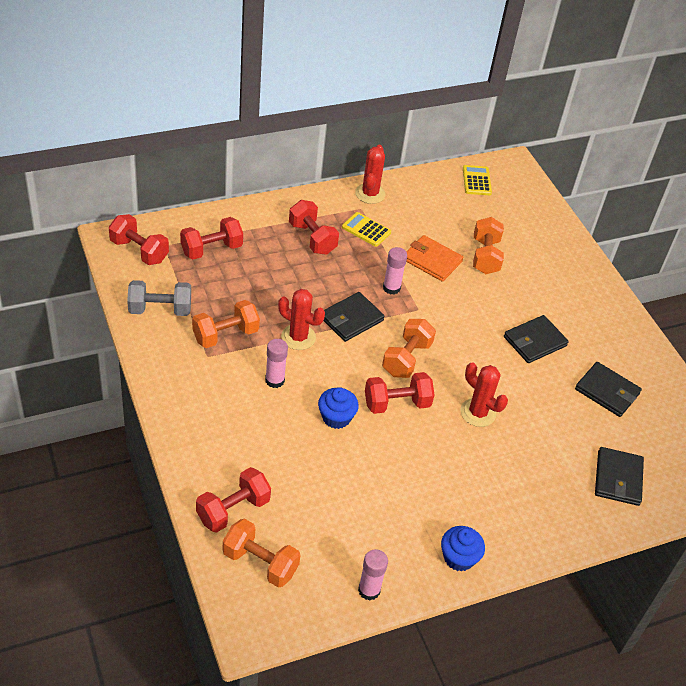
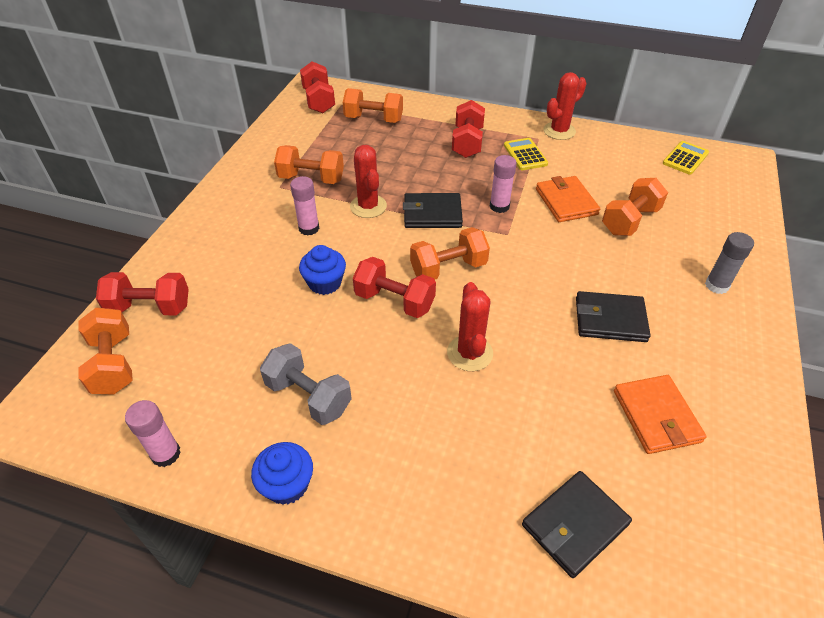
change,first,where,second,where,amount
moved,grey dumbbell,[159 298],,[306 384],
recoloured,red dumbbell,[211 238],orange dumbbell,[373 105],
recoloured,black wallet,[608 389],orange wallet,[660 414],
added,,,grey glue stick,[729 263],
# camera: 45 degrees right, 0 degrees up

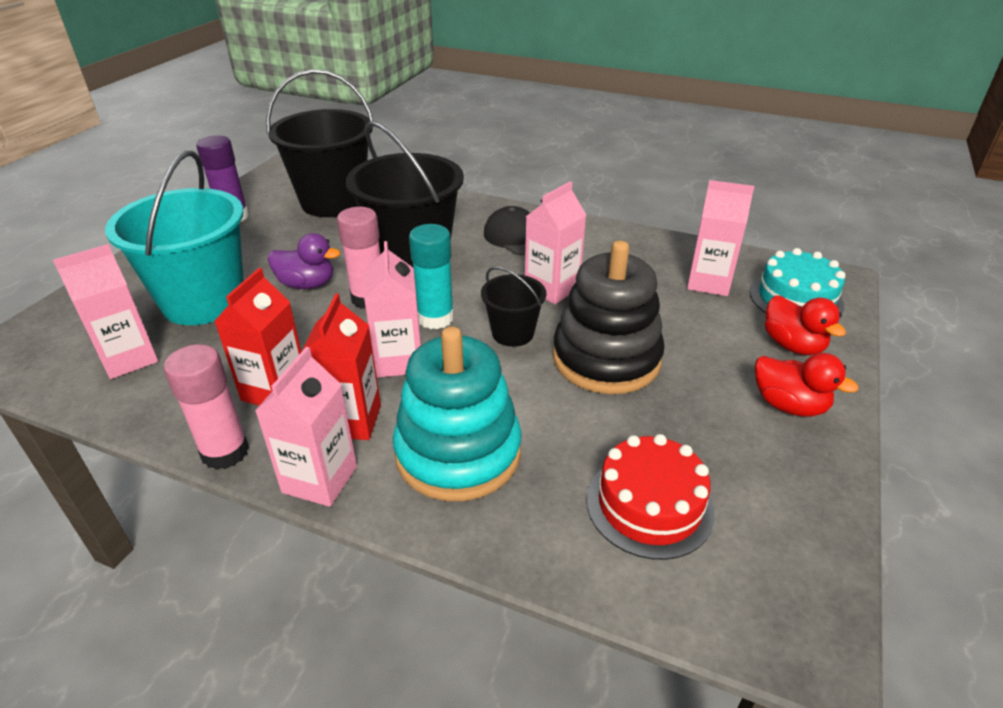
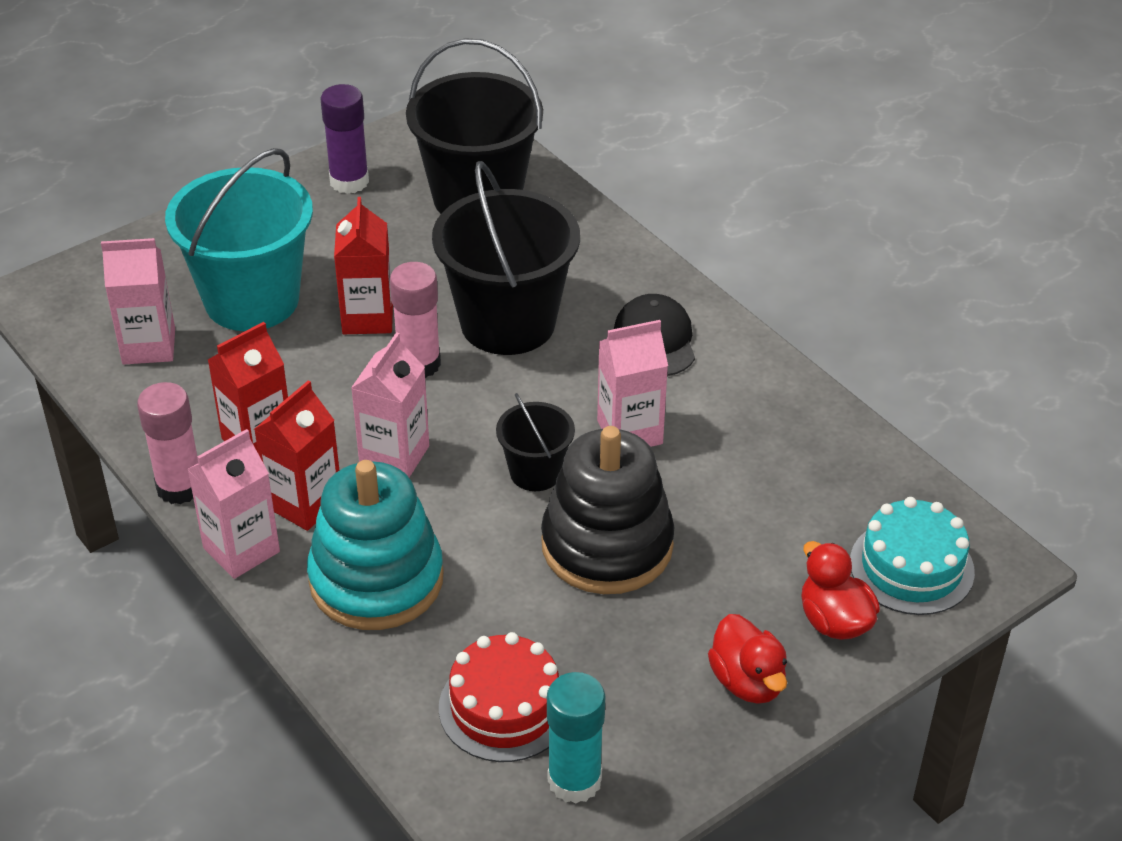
change,first,where,second,where,amount
replaced,purple duck,[304 261],red carton,[363 265],
moved,turquoise glue stick,[431 276],,[576 738],
turned,red duck,[805 325],,[840 590],150 degrees clockwise
removed,pink carton,[720 238],,,
# camera: 30 degrees right, 5 degrees up

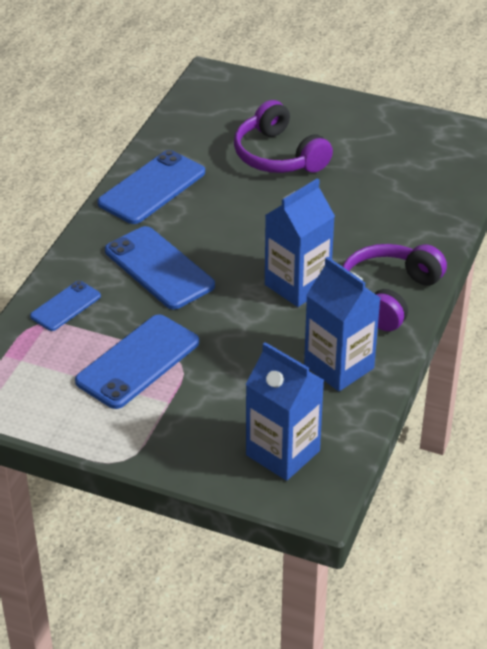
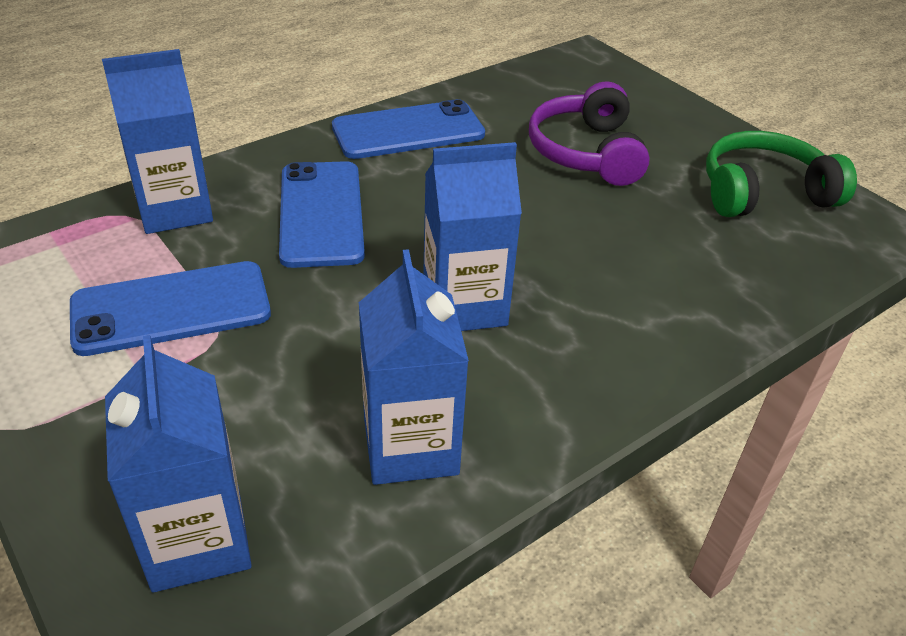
change,first,where,second,where,amount
replaced,blue phone,[65 306],blue carton,[157 141],
added,,,green headphones,[781 174],
removed,purple headphones,[394 287],,,
# camera: 30 degrees right, 0 degrees up

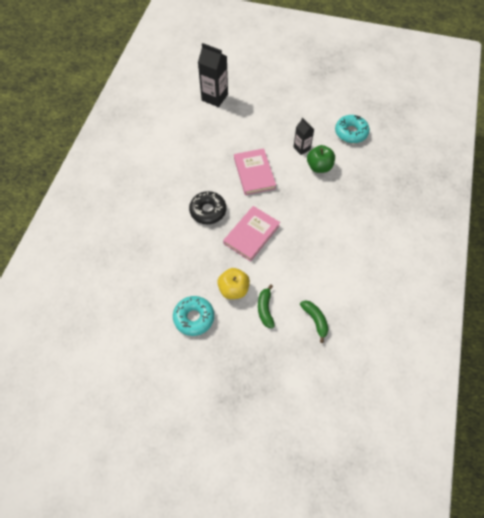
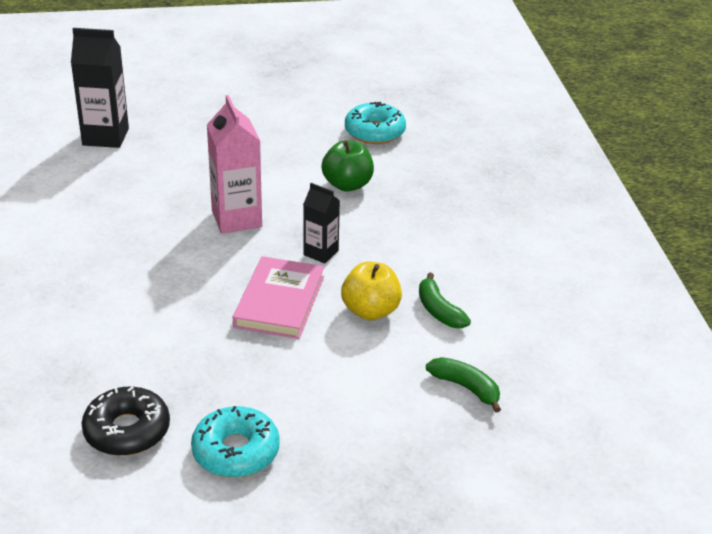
change,first,where,second,where,amount
moved,black donut,[207 207],,[125 421],
replaced,pink book,[255 171],pink carton,[234 164],
moved,black carton,[303 136],,[321 223],
moved,yellow apple,[233 283],,[371 291],
moved,green banana,[266 306],,[445 300],
# camera: 25 degrees left, 25 degrees down

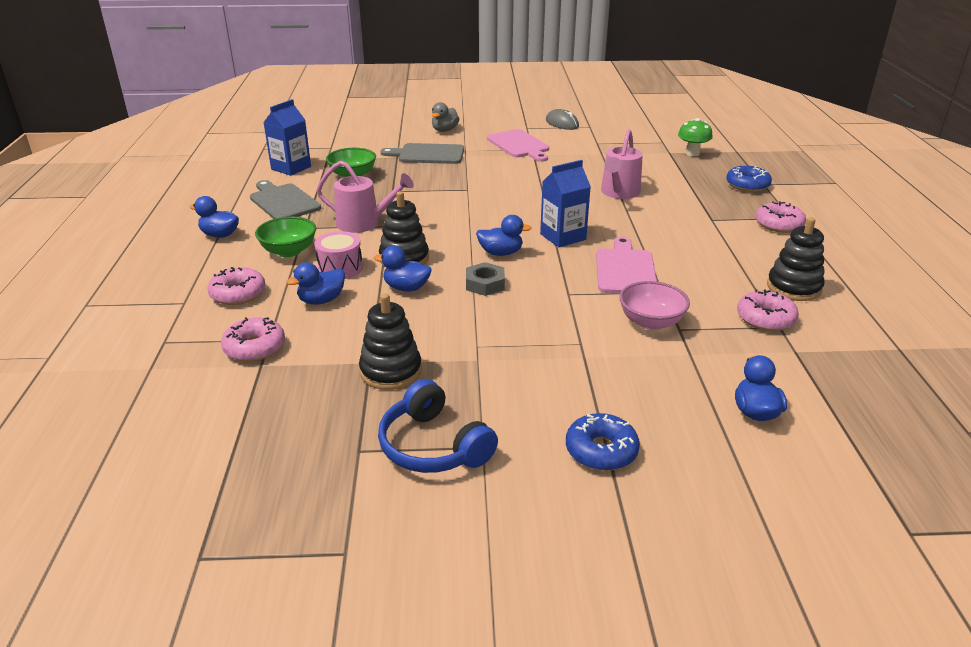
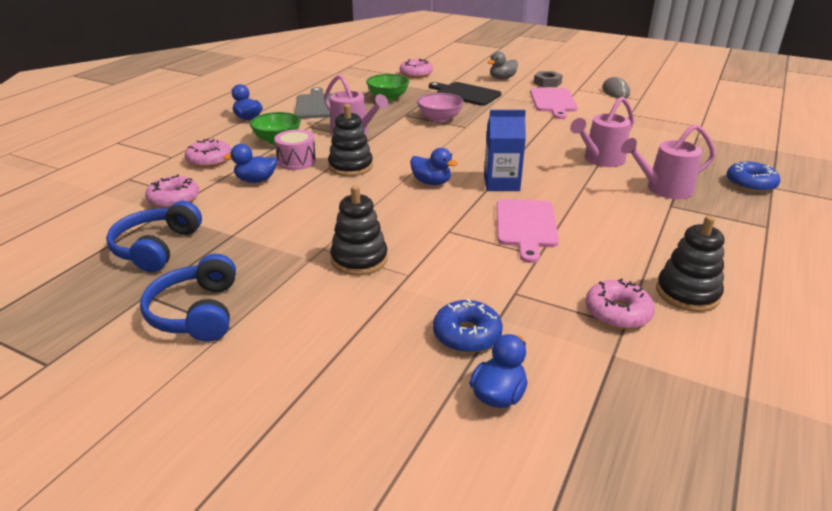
change,first,where,second,where,amount
added,,,blue headphones,[154 236],
moved,black stacking toy,[390 342],,[359 230],
moved,pink donut,[781 217],,[416 68],
moved,pink bowl,[654 305],,[440 108],
recoloured,grey cutting board,[422 153],black cutting board,[465 94],
moved,blue donut,[603 442],,[468 326],
turned,pink cutting board,[626 265],,[527 231],150 degrees clockwise
moved,grey nut,[485 279],,[548 79],
added,,,pink watering can,[668 161],
removed,blue carton,[287 137],,,
removed,blue duck,[403 269],,,
removed,green mushroom,[695 137],,,
# camera: 30 degrees right, 0 degrees up

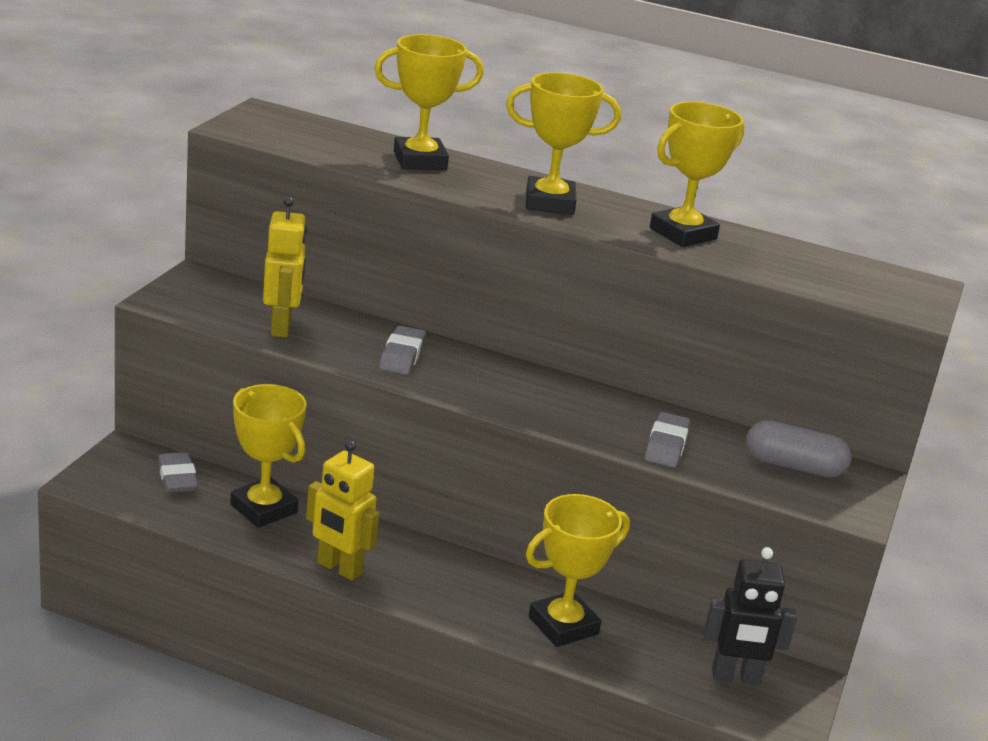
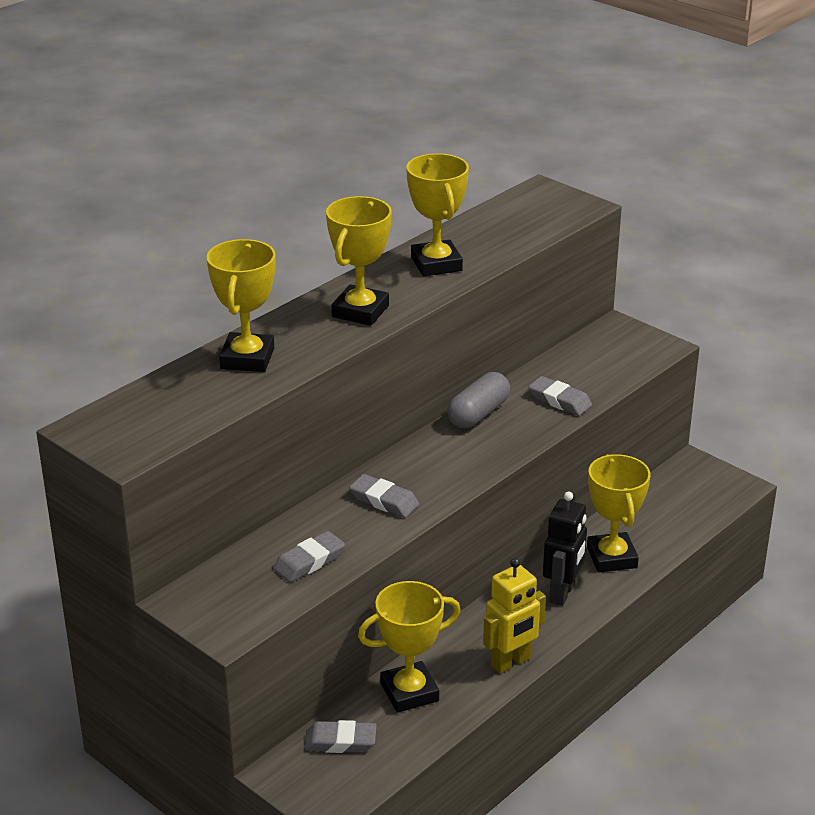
change,first,where,second,where,amount
replaced,yellow robot,[285 266],grey eraser,[309 556],
moved,grey capsule,[798 449],,[478 400],
moved,black robot,[750 616],,[565 548],
# camera: 65 degrees left, 5 degrees up

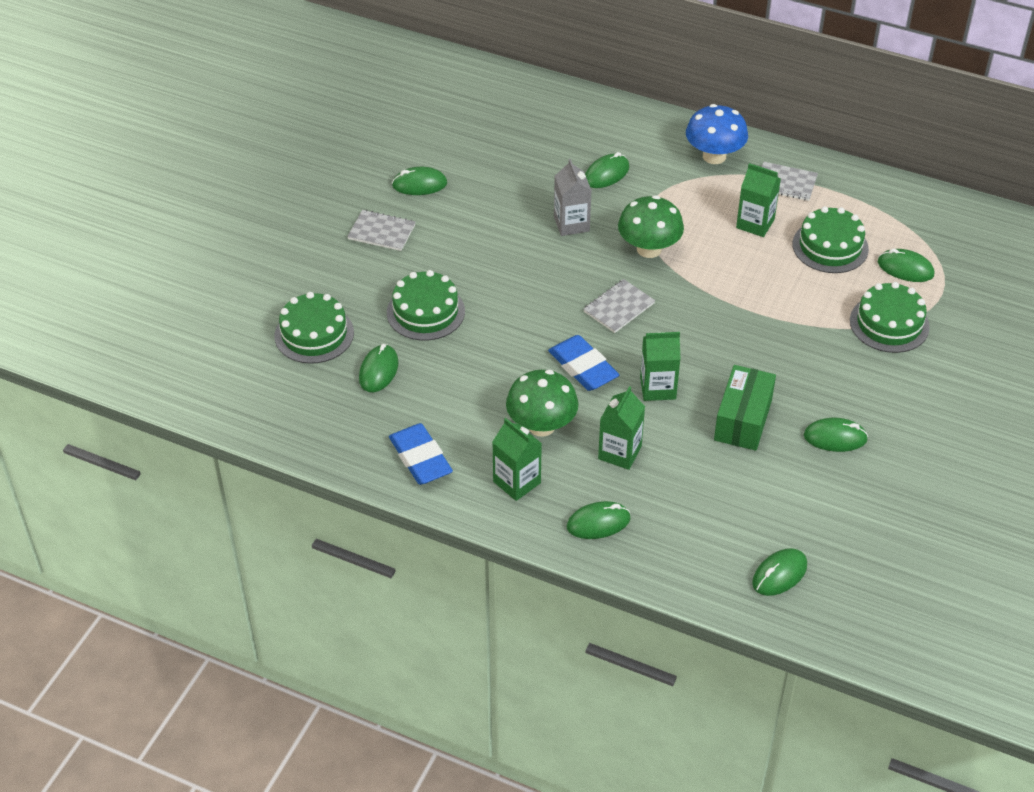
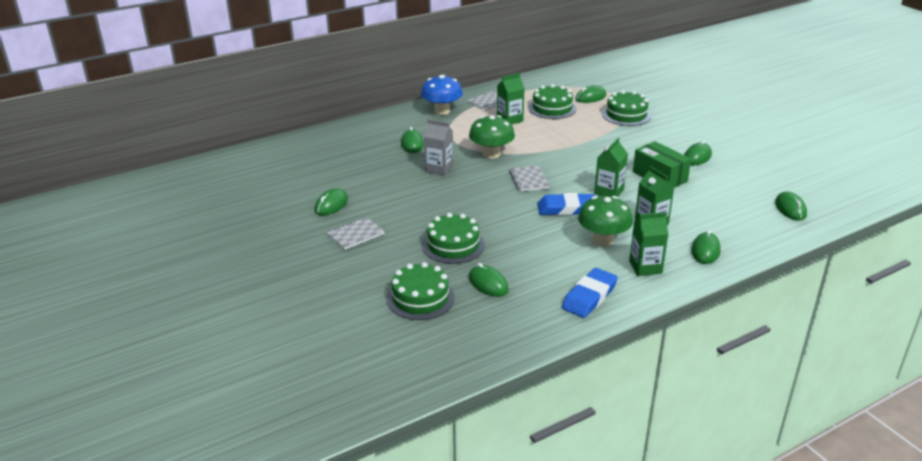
change,first,where,second,where,amount
turned,blue eraser,[421 454],,[590 293],60 degrees counterclockwise
# camera: 55 degrees left, 15 degrees down

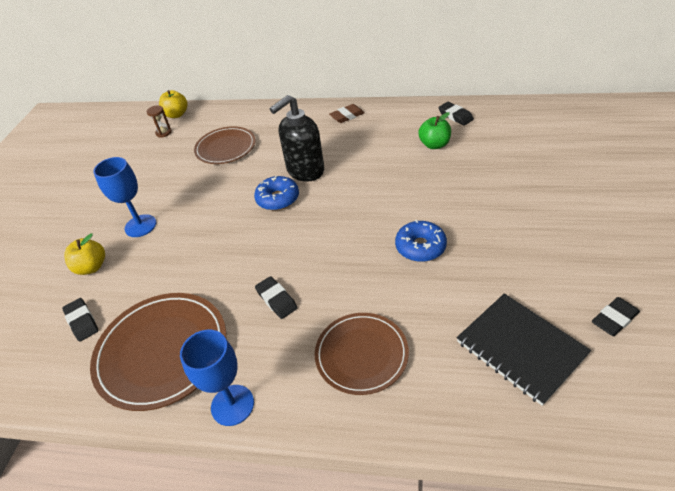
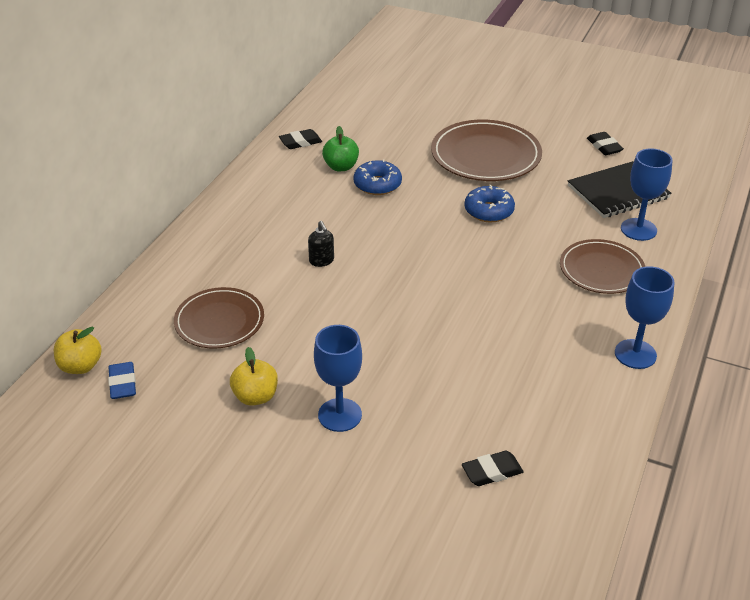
change,first,where,second,where,amount
replaced,brown hourglass,[159 121],blue eraser,[122 380],
moved,yellow apple,[84 254],,[254 376],
resized,black soap dispenser,[297 138],,[321 244],x0.47
moved,blue donut,[276 193],,[377 177],
moved,brown plate,[158 352],,[486 150],
added,,,blue goblet,[647 194],
removed,black eraser,[276 297],,,
removed,brown eraser,[347 113],,,
# camera: 80 degrees left, 5 degrees down

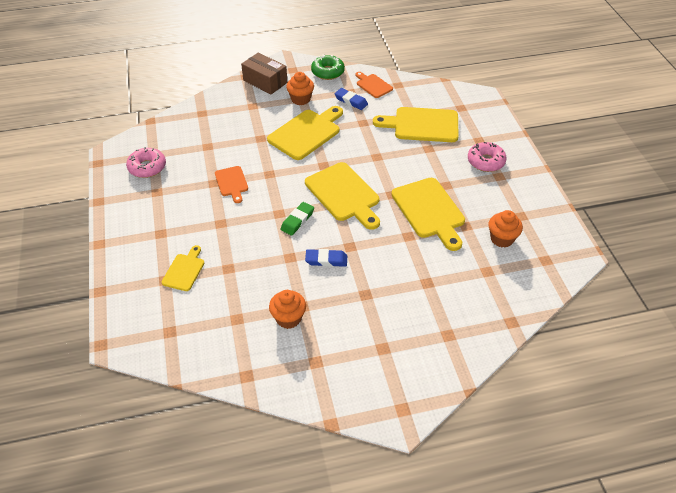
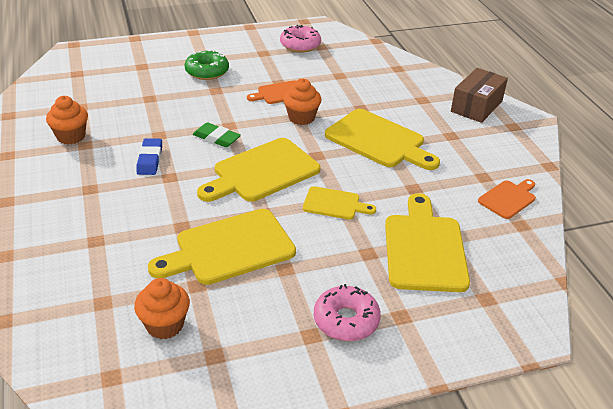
change,first,where,second,where,amount
moved,green donut,[328 67],,[207 65],
moved,orange cupcake,[300 88],,[302 102],
moved,yellow cutting board,[183 268],,[339 203],
removed,blue eraser,[351 99],,,
# camera: 85 degrees right, 10 degrees down

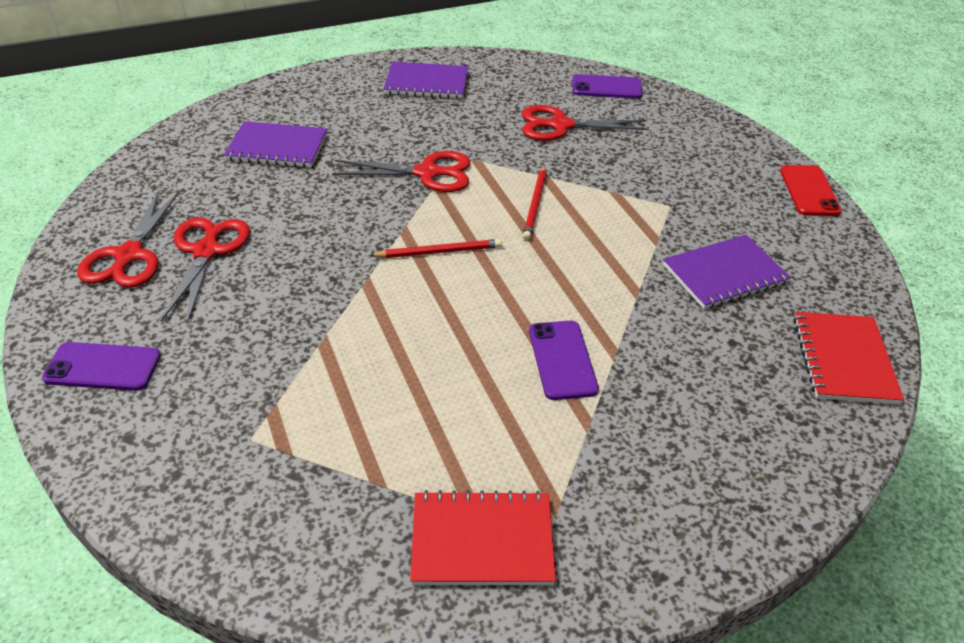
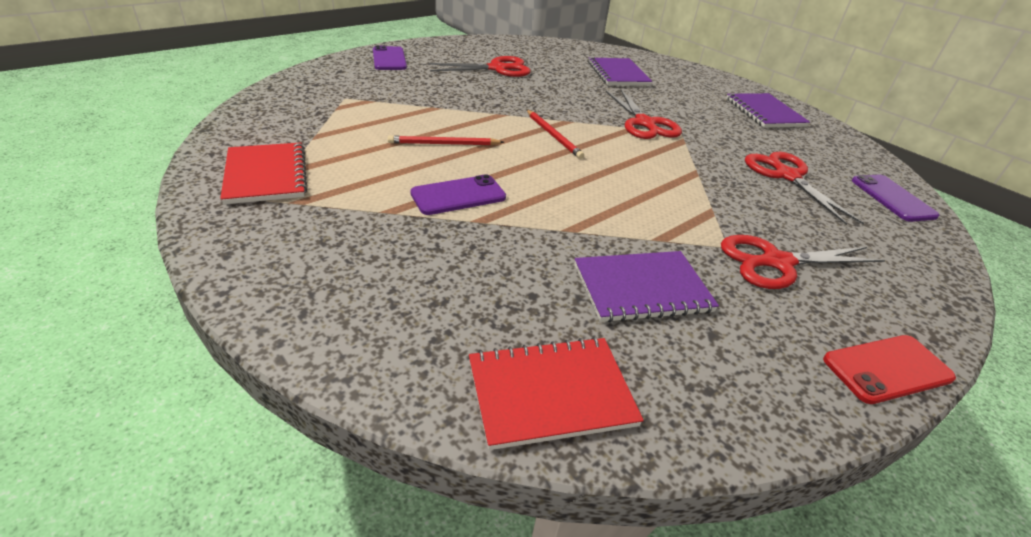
change,first,where,second,where,amount
moved,red pencil,[534 202],,[446 140],
turned,purple notebook,[727 272],,[646 287],60 degrees counterclockwise
moved,red scissors,[128 239],,[803 262],
# camera: 70 degrees right, 5 degrees down

